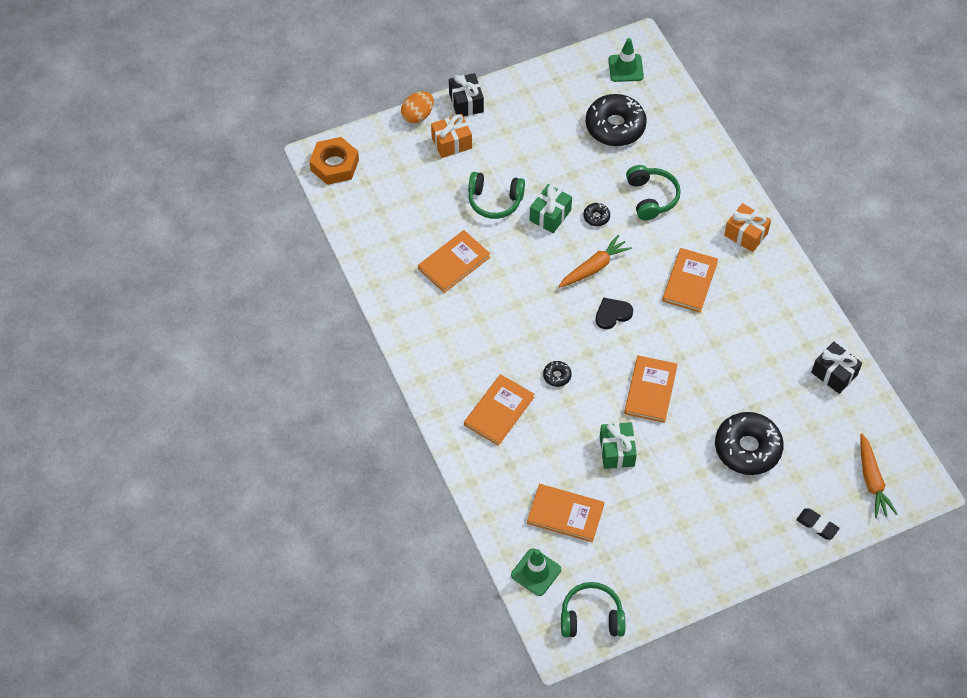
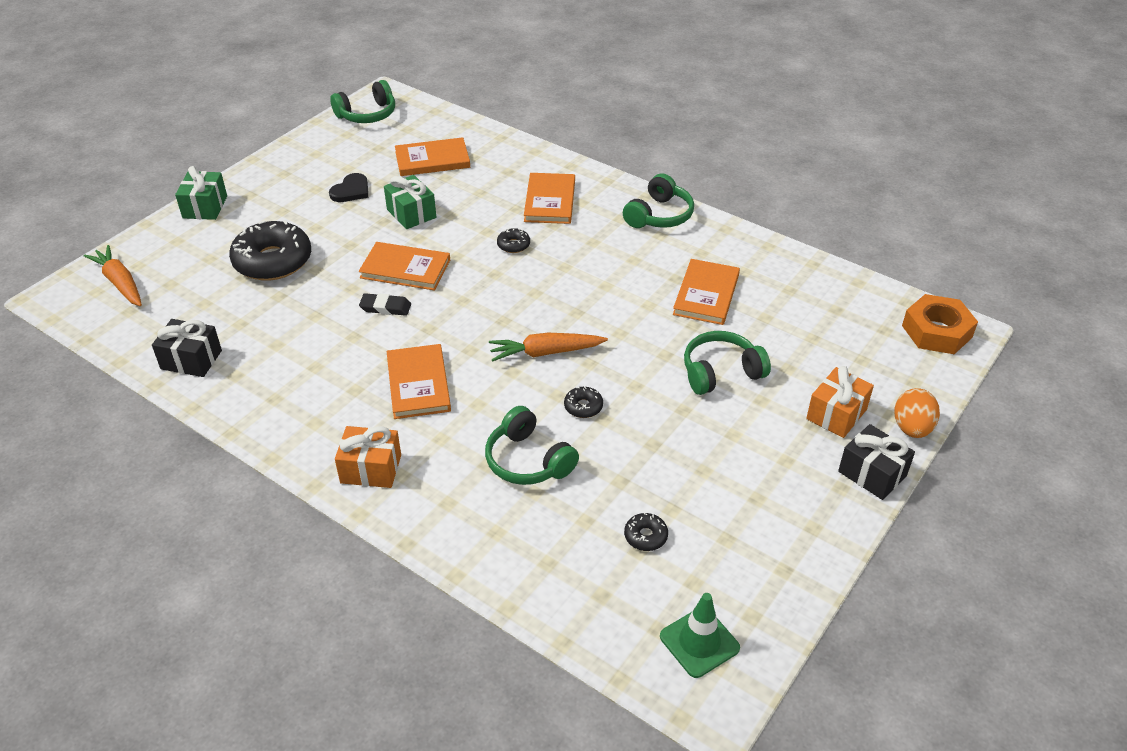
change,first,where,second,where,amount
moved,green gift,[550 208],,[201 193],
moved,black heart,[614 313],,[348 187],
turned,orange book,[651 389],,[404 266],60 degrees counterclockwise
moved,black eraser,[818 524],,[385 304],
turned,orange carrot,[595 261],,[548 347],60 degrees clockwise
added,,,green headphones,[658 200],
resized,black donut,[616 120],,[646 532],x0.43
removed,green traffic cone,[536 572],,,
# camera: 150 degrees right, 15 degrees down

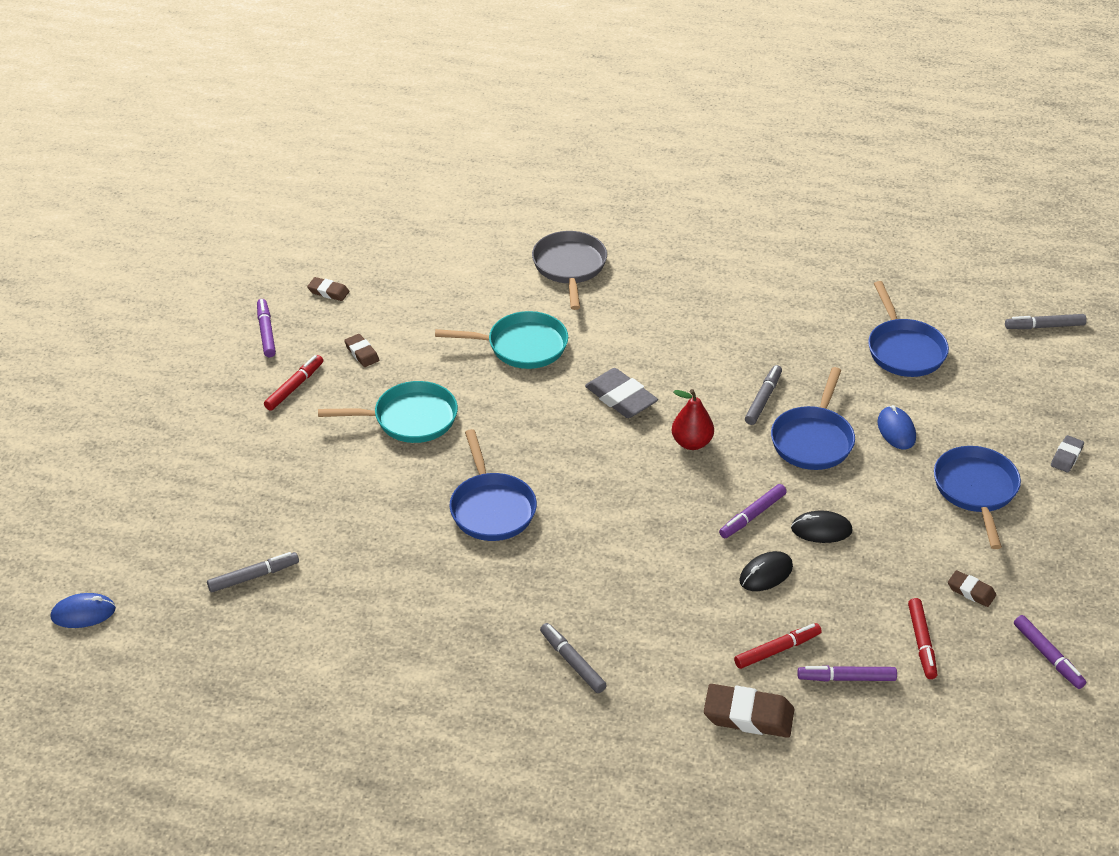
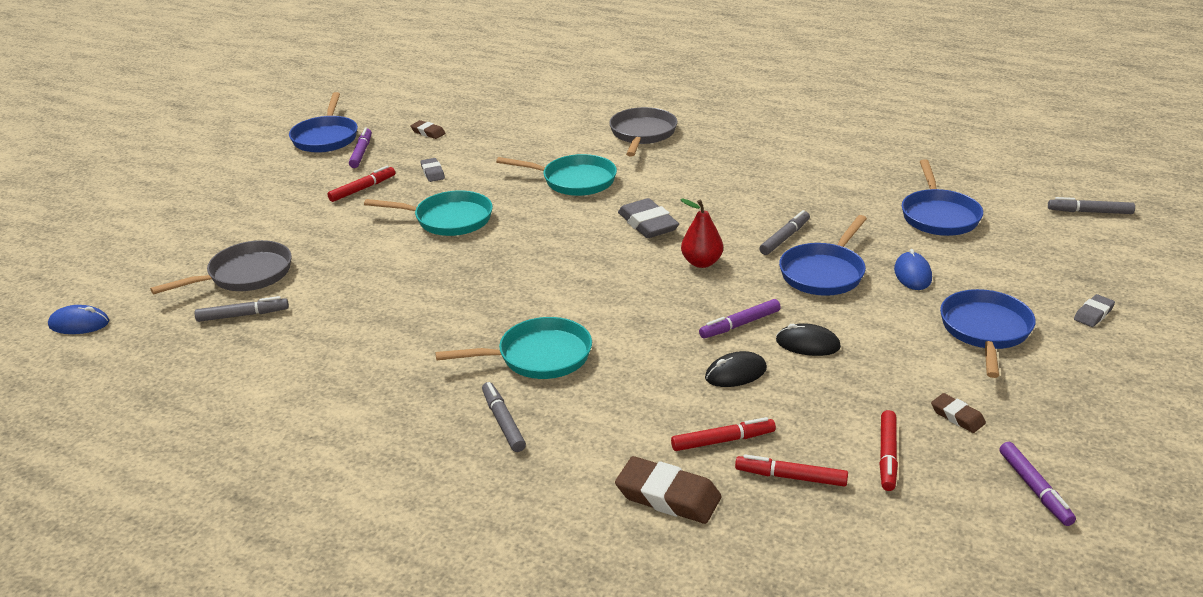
change,first,where,second,where,amount
added,,,grey pan,[221 267],
moved,blue pan,[493 485],,[323 122],
recoloured,brown eraser,[361 350],grey eraser,[432 170],
added,,,turquoise pan,[513 348],
recoloured,purple marker,[847 674],red marker,[791 470],
# camera: 15 degrees right, 10 degrees down

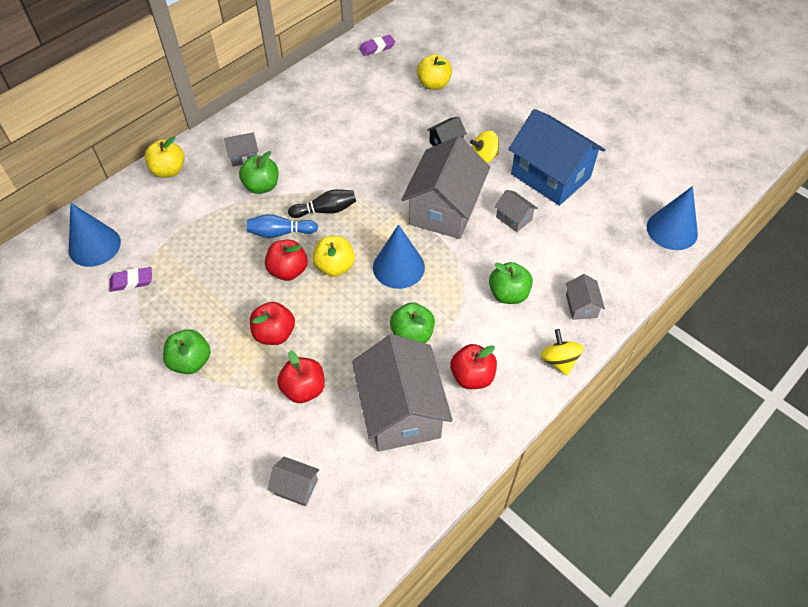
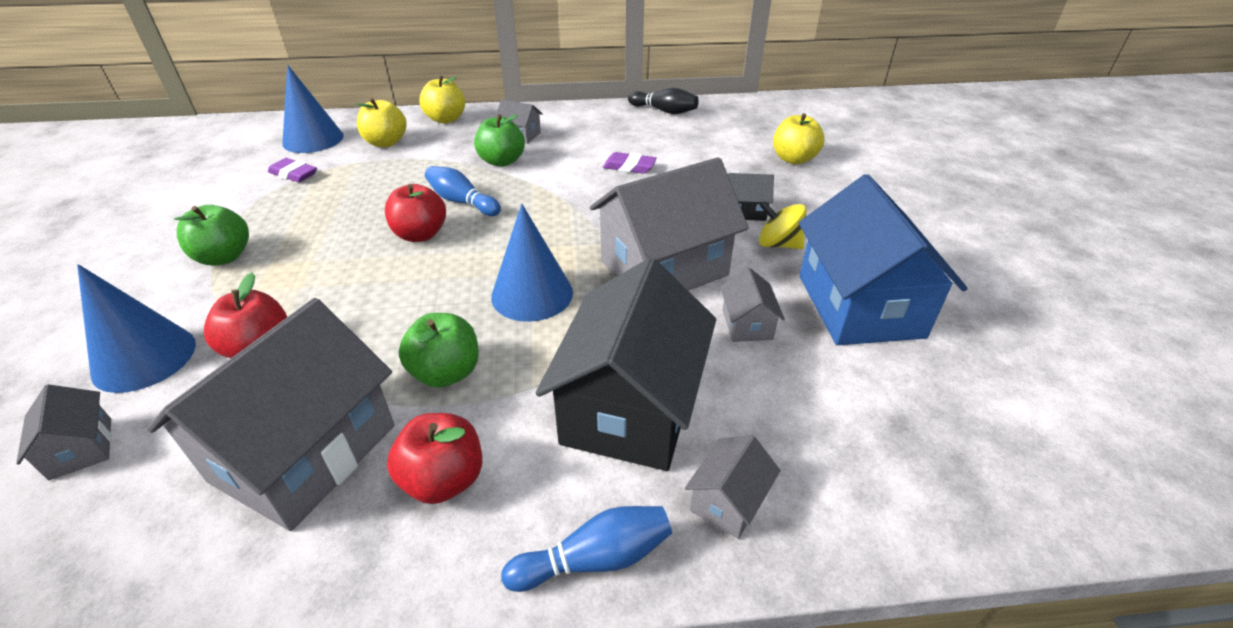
change,first,where,second,where,amount
moved,blue cone,[672 218],,[136 328],
moved,yellow apple,[333 256],,[381 122],
replaced,yellow spinning top,[562 352],blue bowling pin,[586 549],
replaced,green apple,[511 283],black house,[626 364],
moved,purple eraser,[377 45],,[630 163],
moved,black bowling pin,[322 203],,[663 101],
removed,red apple,[272 323],,,
# camera: 40 degrees right, 15 degrees down

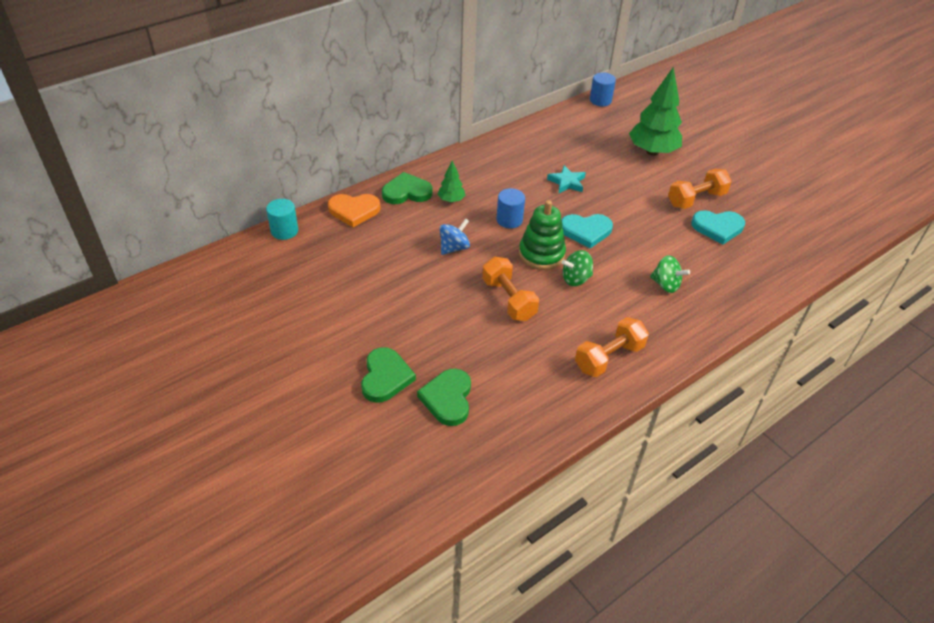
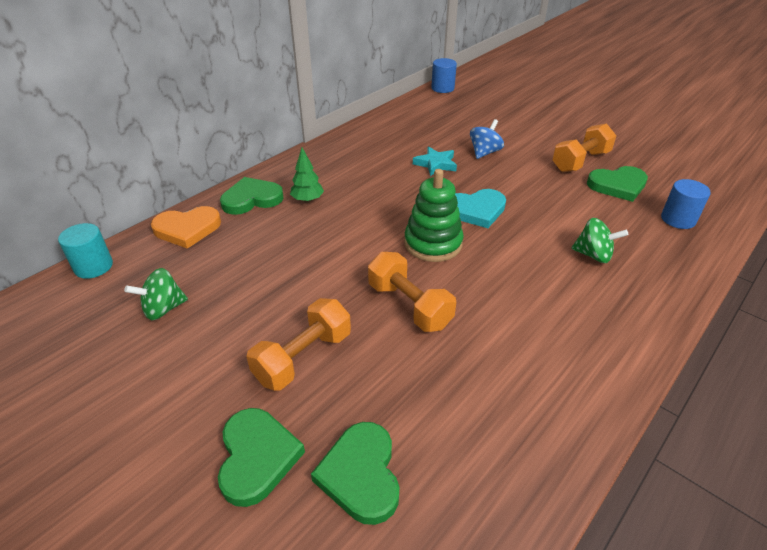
change,first,where,second,where,amount
moved,green spinning top,[577 268],,[156 294],
moved,orange dumbbell,[612 347],,[298 344],
moved,blue spinning top,[455 236],,[487 139],
recoloured,turquoise heart,[718 227],green heart,[617 184],
moved,blue cylinder,[510 208],,[686 204],
removed,green tree,[655 111],,,
# camera: 10 degrees left, 5 degrees down

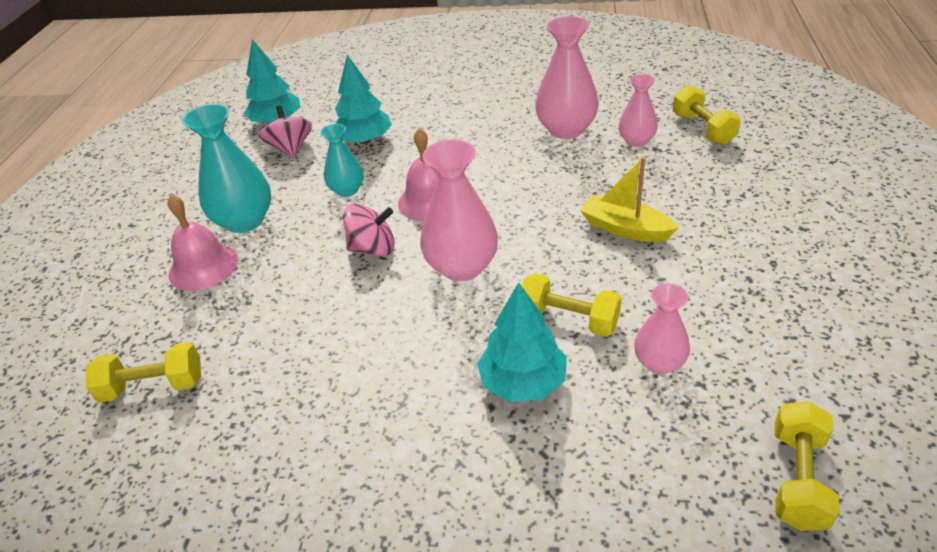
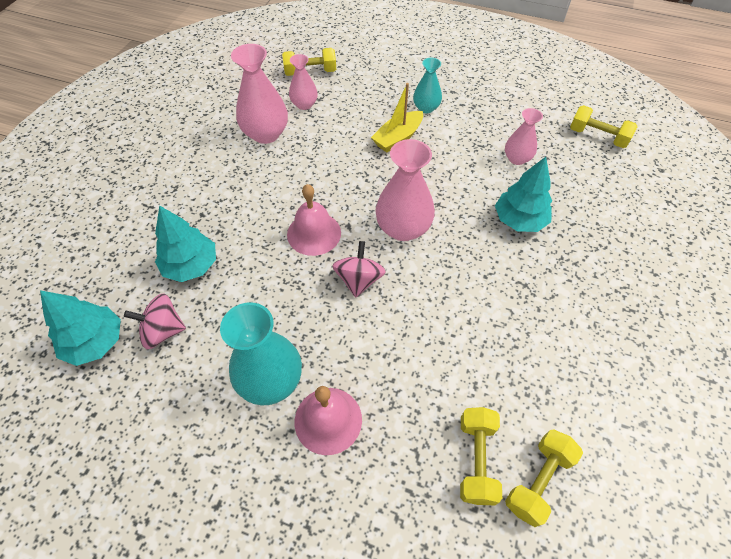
change,first,where,second,where,amount
moved,turquoise vase,[342 160],,[427 85],
moved,yellow dumbbell,[572 305],,[544 478],
# camera: 80 degrees left, 15 degrees up

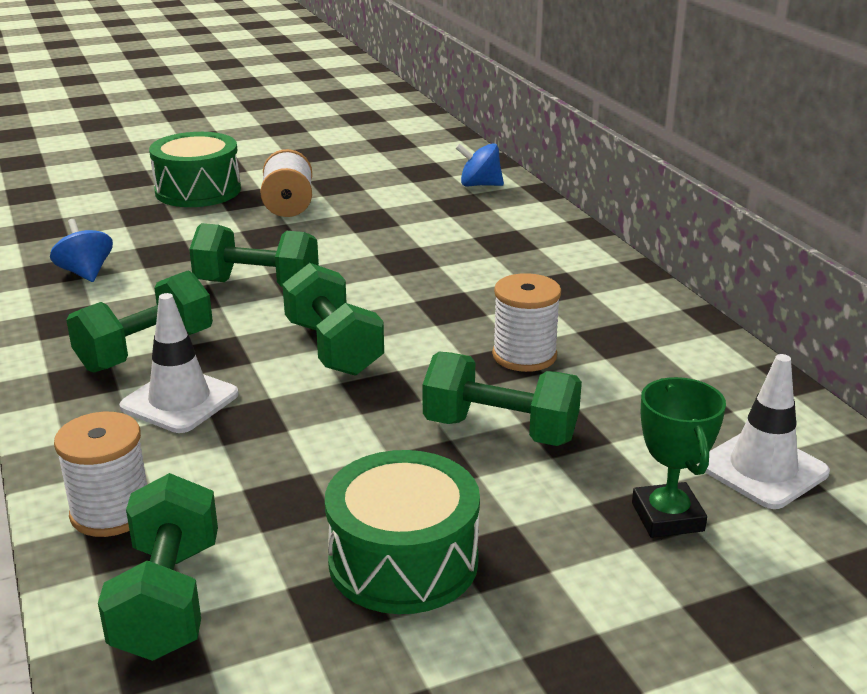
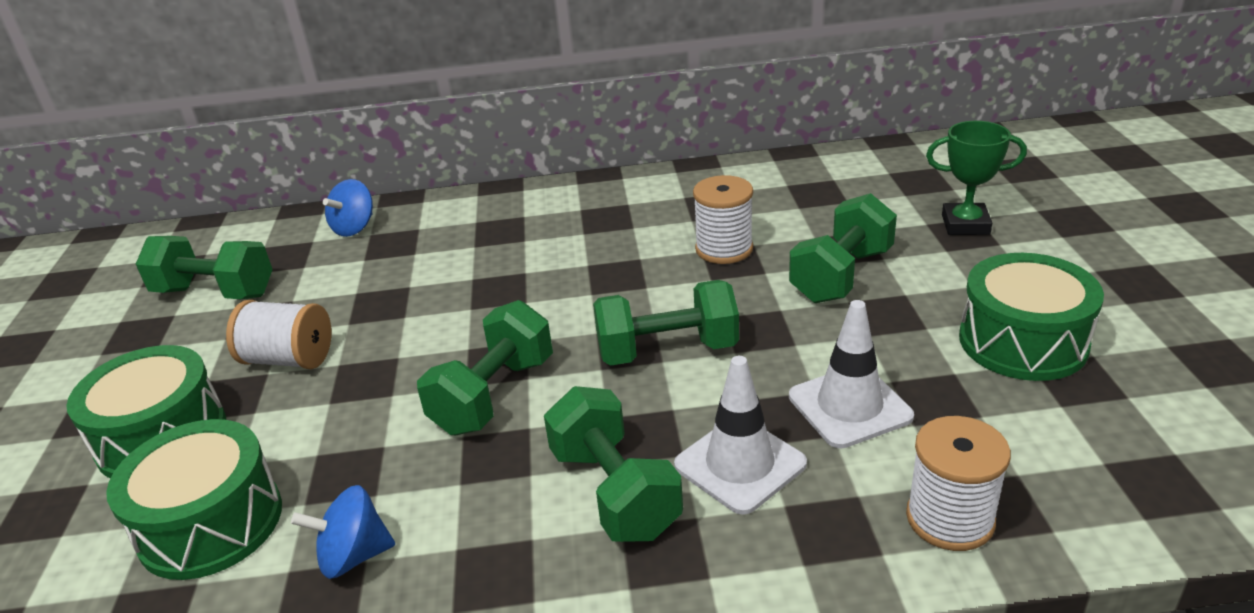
change,first,where,second,where,amount
added,,,green drum,[194 499],
moved,green dumbbell,[158 567],,[204 267],
moved,white traffic cone,[764 431],,[851 374],
# camera: 70 degrees left, 5 degrees up

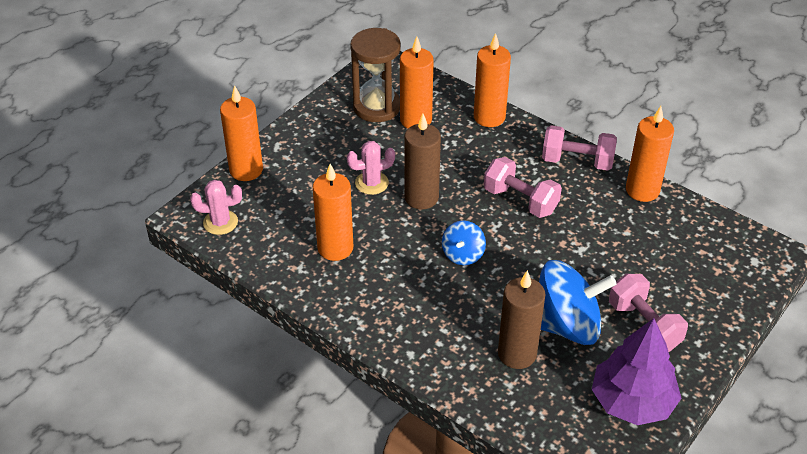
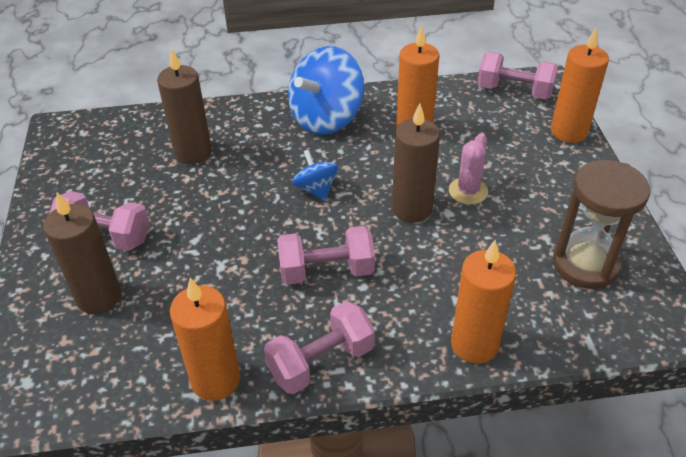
change,first,where,second,where,amount
added,,,brown candle,[82 253],
moved,blue spinning top,[578 302],,[326 90],
replaced,pink cactus,[216 207],pink dumbbell,[517 76],
removed,orange candle,[417 82],,,
removed,purple tree,[637 371],,,
# camera: 135 degrees right, 0 degrees up

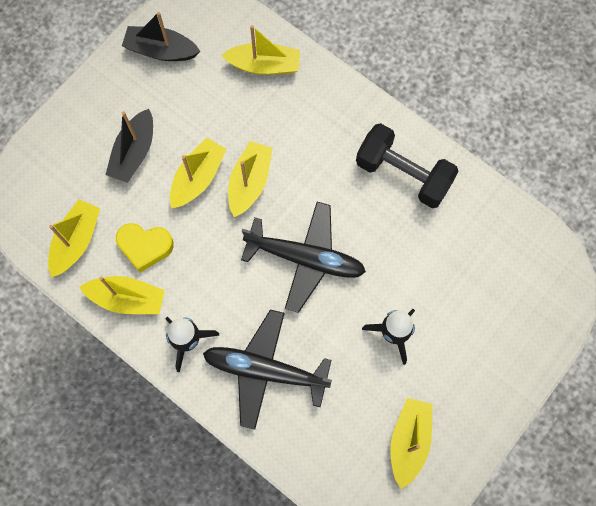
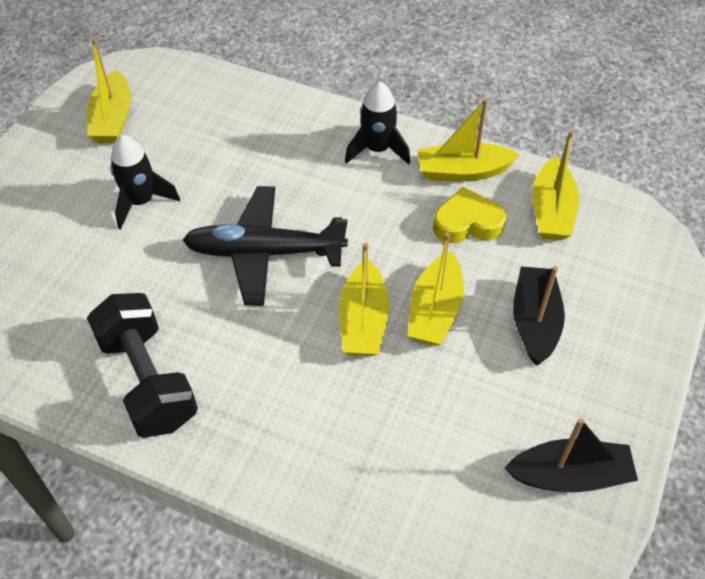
change,first,where,second,where,amount
turned,black dumbbell,[407 165],,[142 365],45 degrees clockwise
removed,black plane,[267 370],,,
removed,yellow boat,[260 50],,,
# camera: 165 degrees right, 20 degrees down

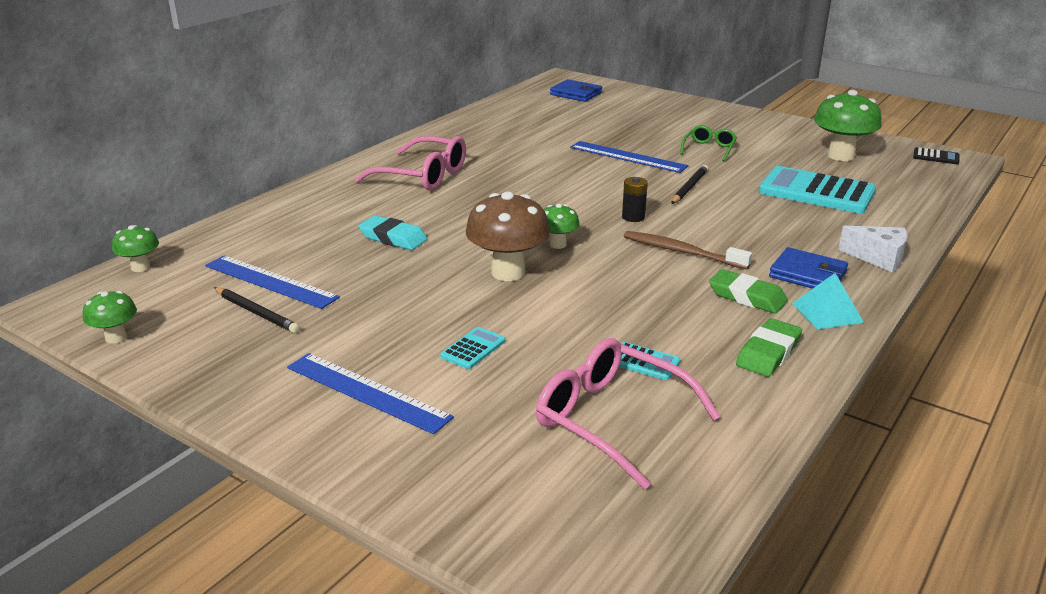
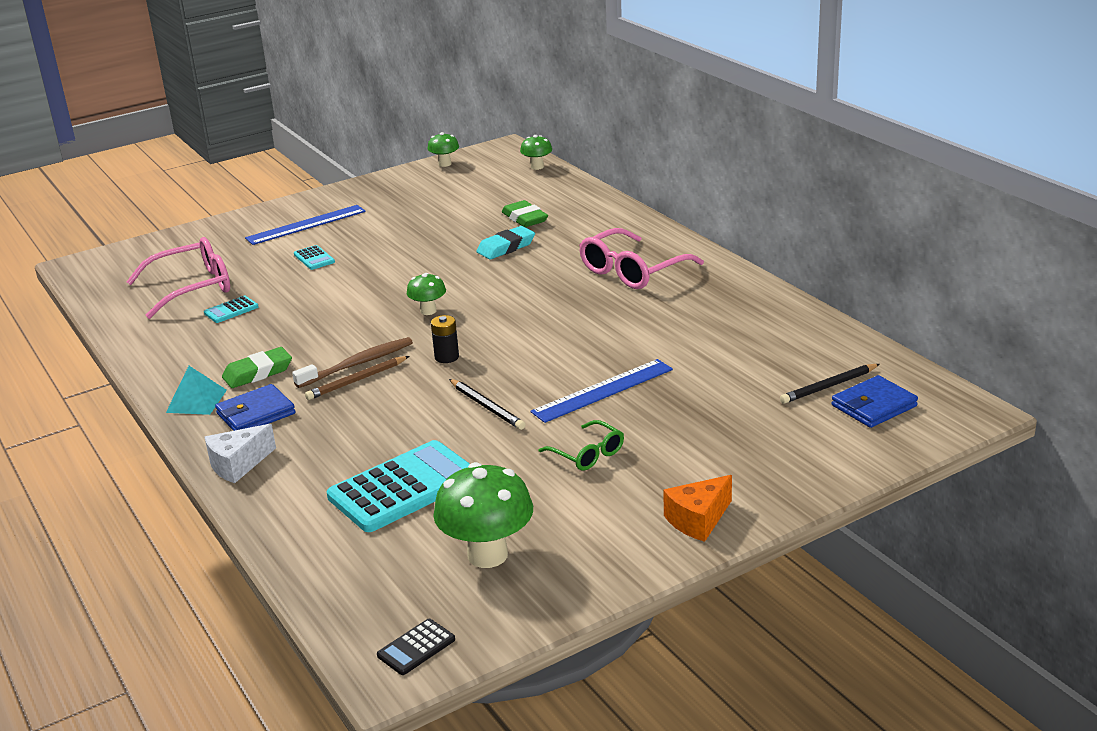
change,first,where,second,where,amount
added,,,brown pencil,[357 378],
moved,green eraser,[769 347],,[525 213],
added,,,orange cheese,[697 508],
moved,black pencil,[257 310],,[830 384],
removed,blue ruler,[272 282],,,
removed,brown mushroom,[508 236],,,
# camera: 115 degrees right, 0 degrees up

